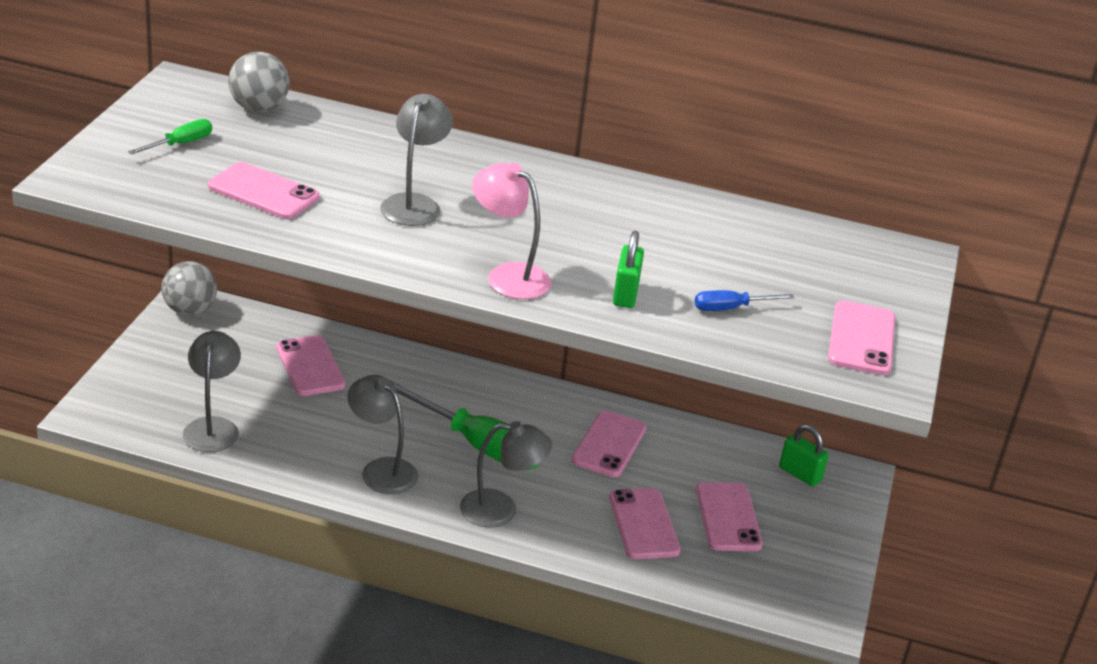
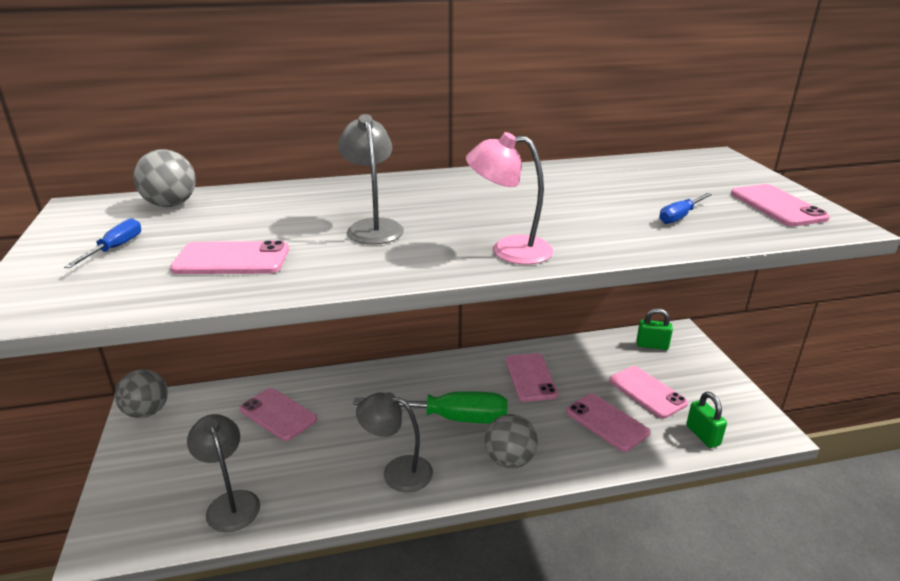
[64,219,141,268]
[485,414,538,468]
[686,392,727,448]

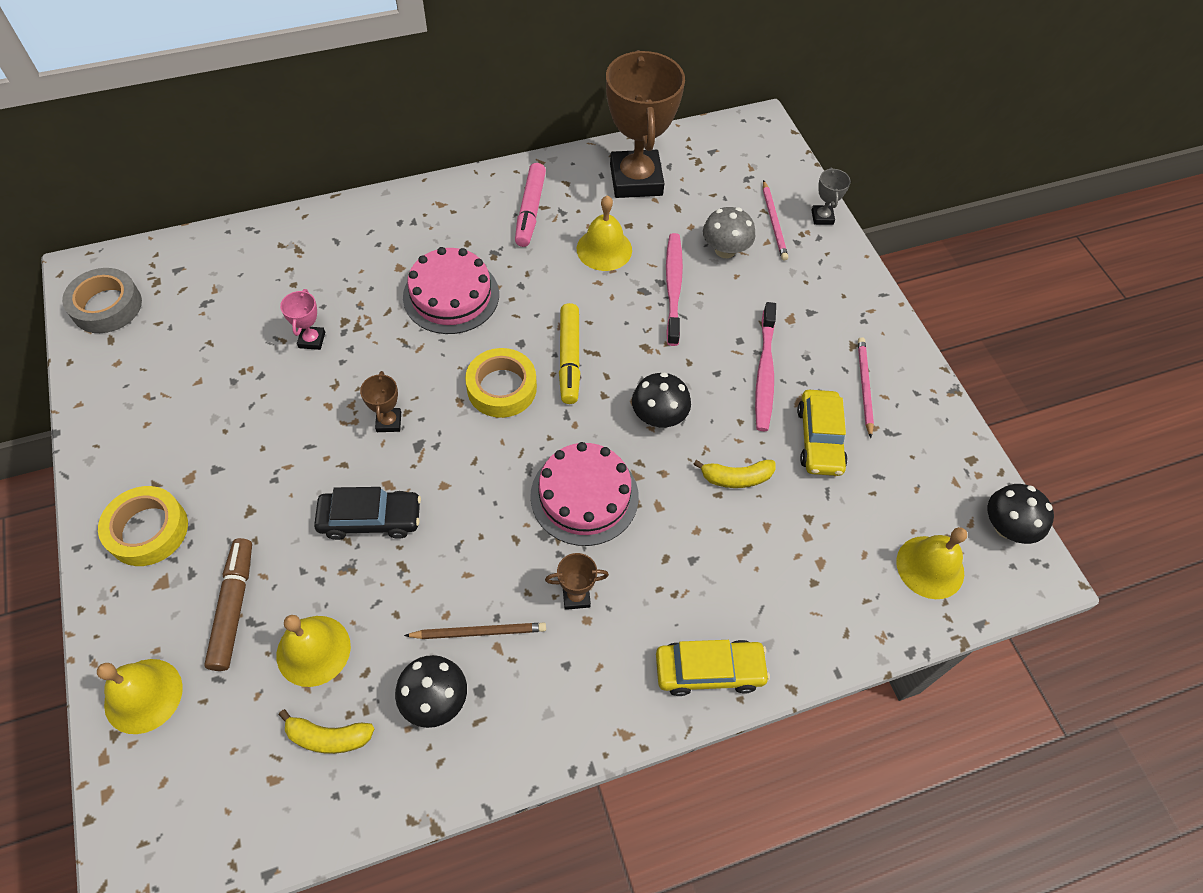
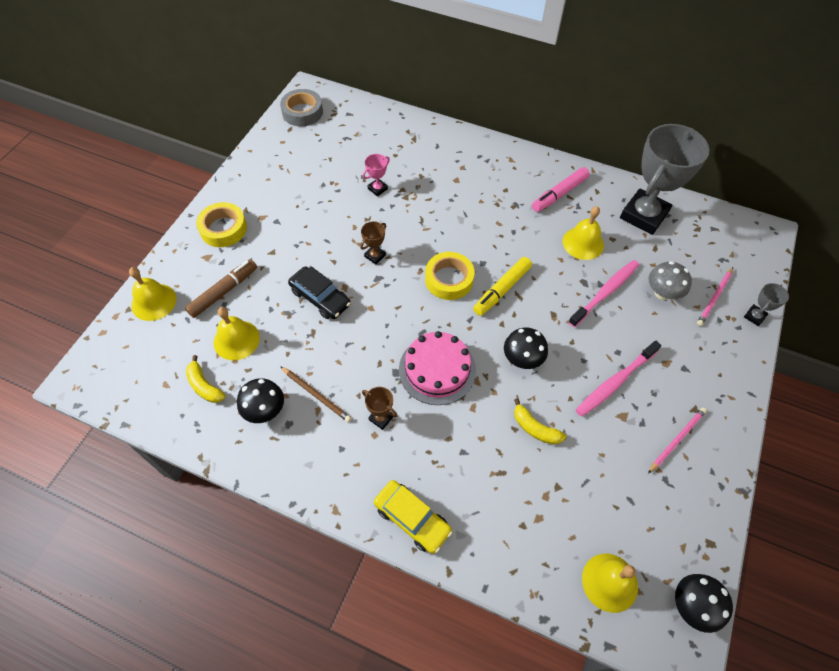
[620,124,709,235]
[403,247,499,334] (first image)
[797,390,848,476] (first image)

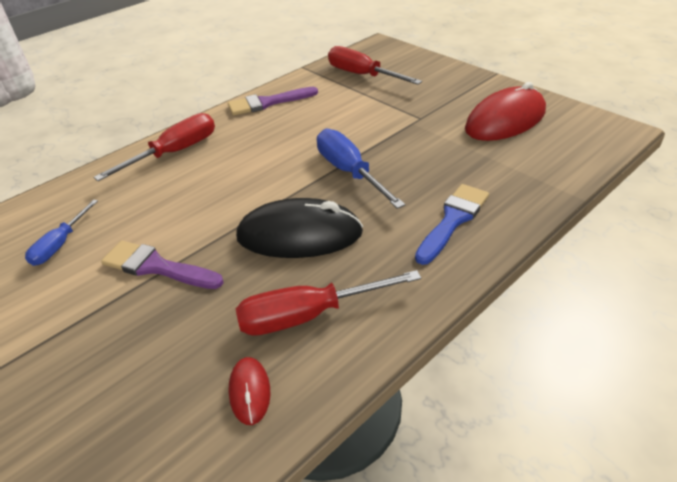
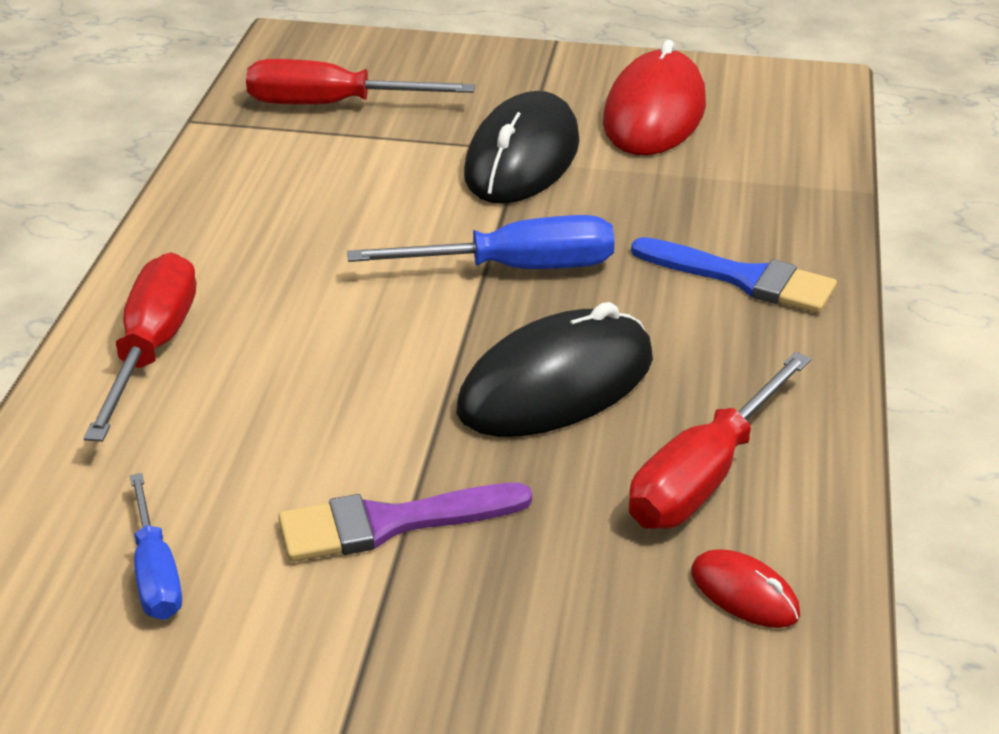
[347,215,615,269]
[464,91,580,204]
[631,237,837,313]
[228,87,318,116] (first image)

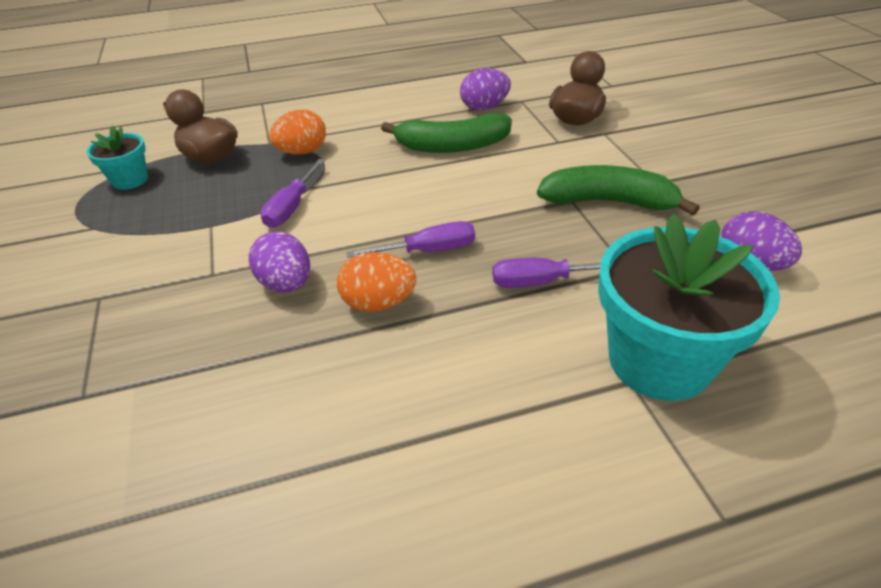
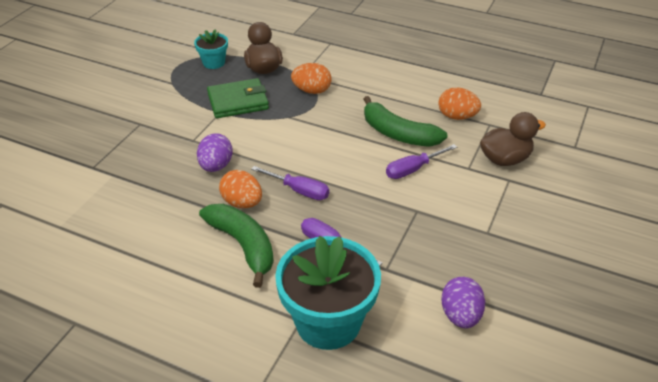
[199,204,274,288]
[207,78,269,118]
[386,144,457,179]
[438,87,481,120]

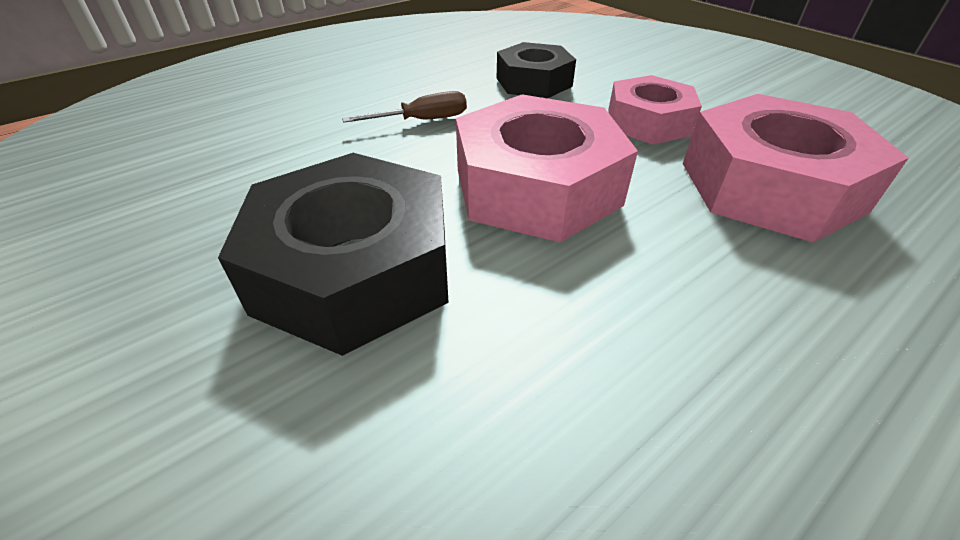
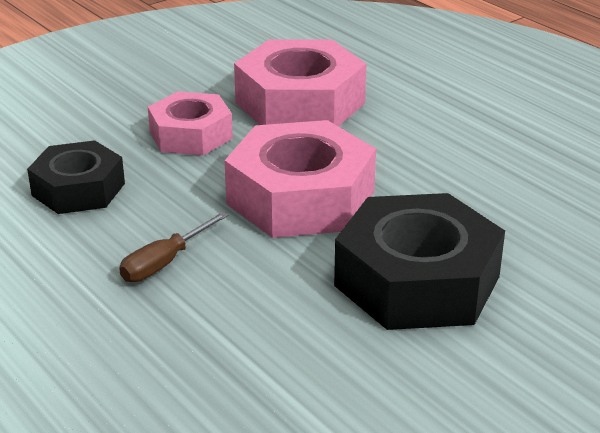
[119,212,229,282]

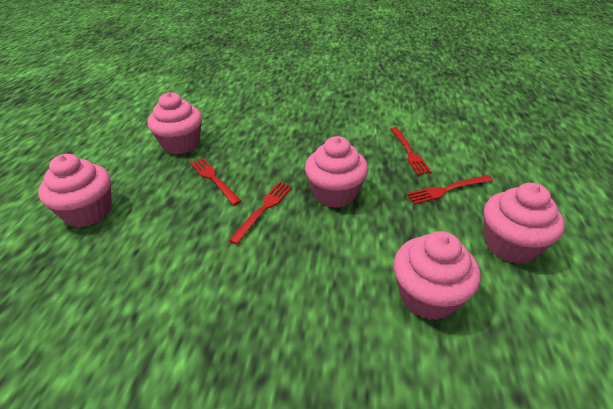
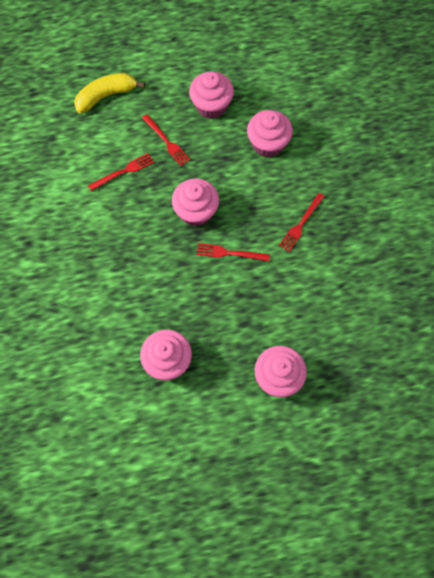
[74,73,145,114]
[279,193,325,252]

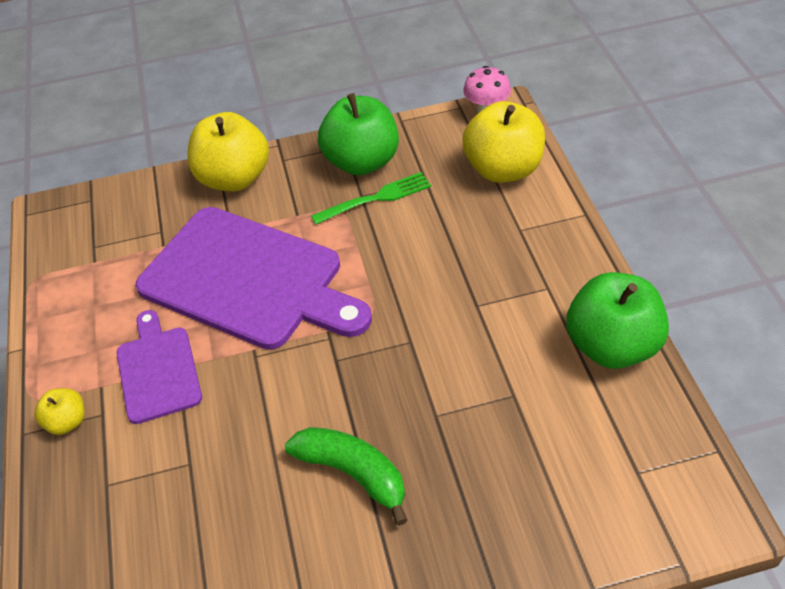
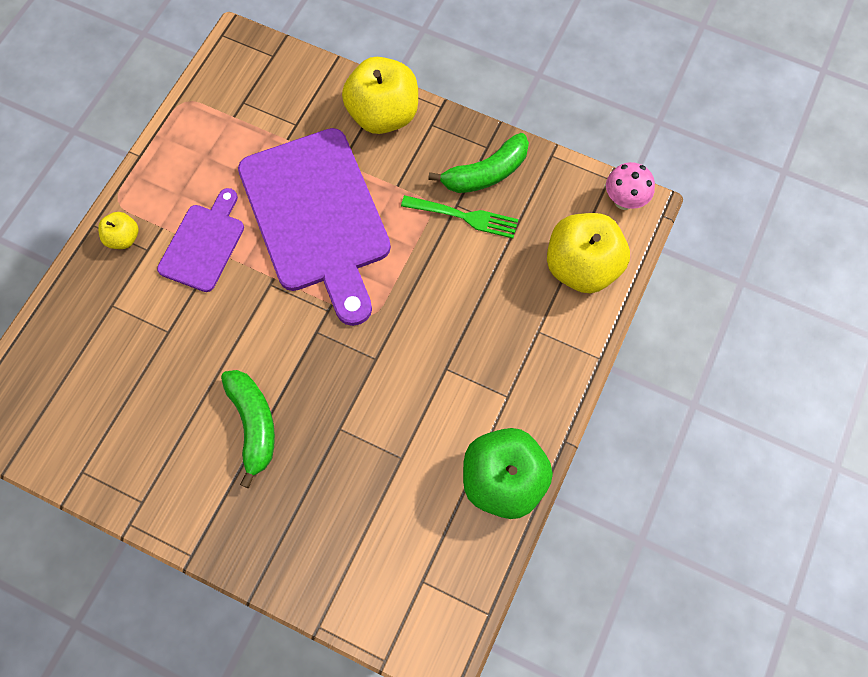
[428,133,529,193]

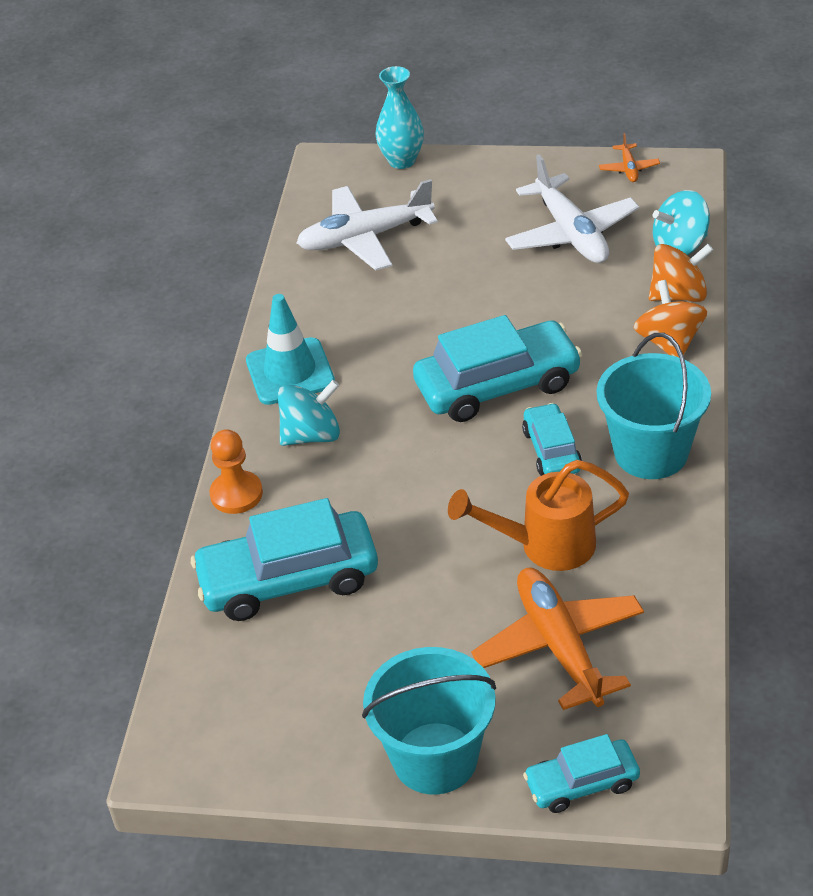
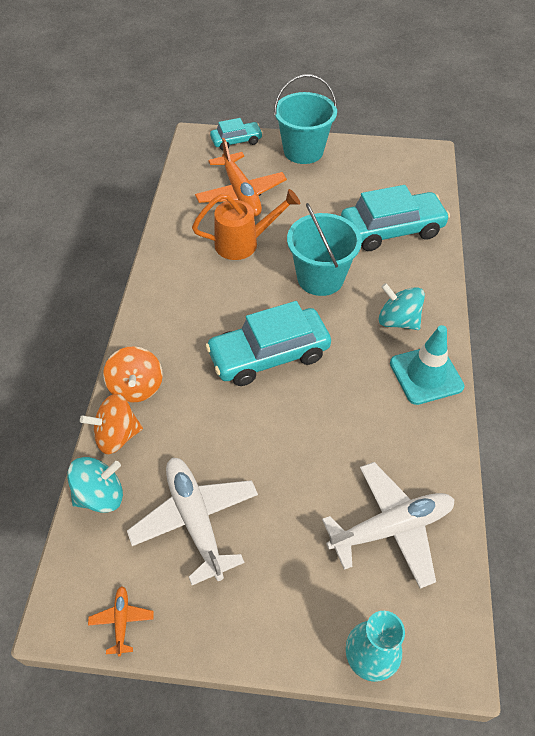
[287,203,362,296]
[379,283,425,330]
[209,429,263,514] (first image)
[522,403,582,476] (first image)

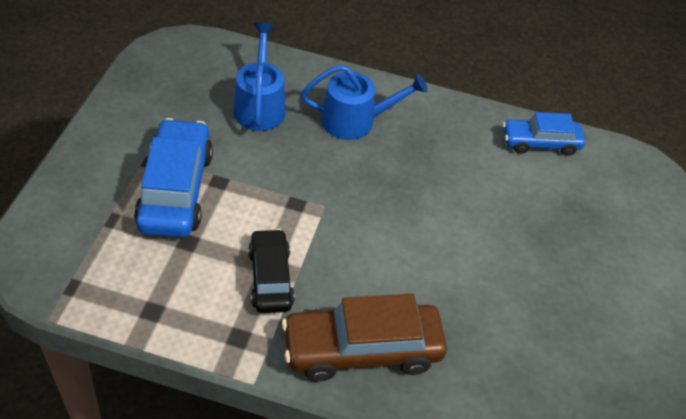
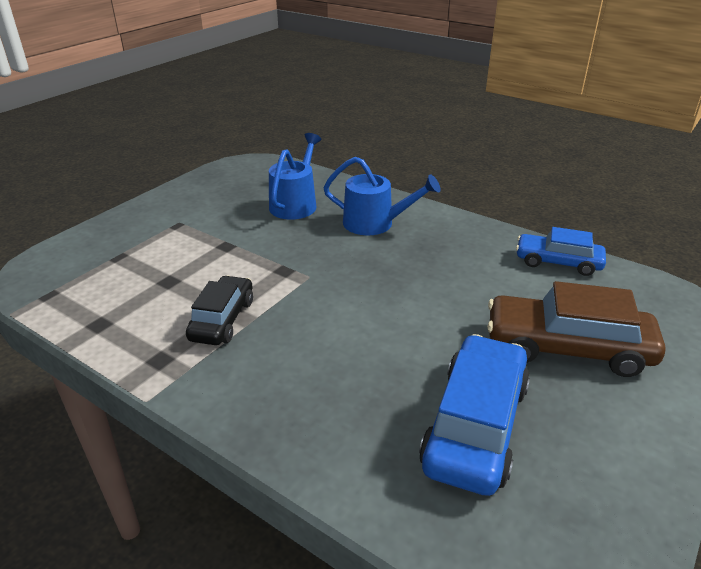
[419,334,530,496]
[487,281,665,377]

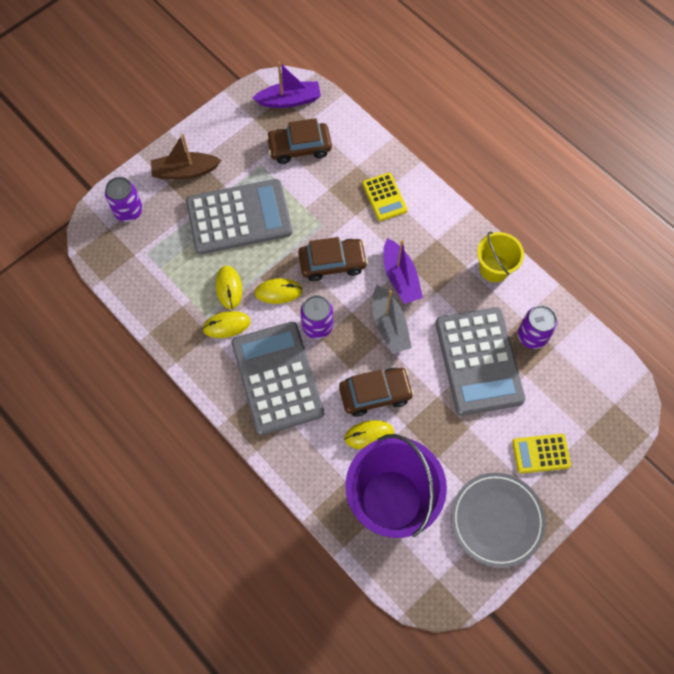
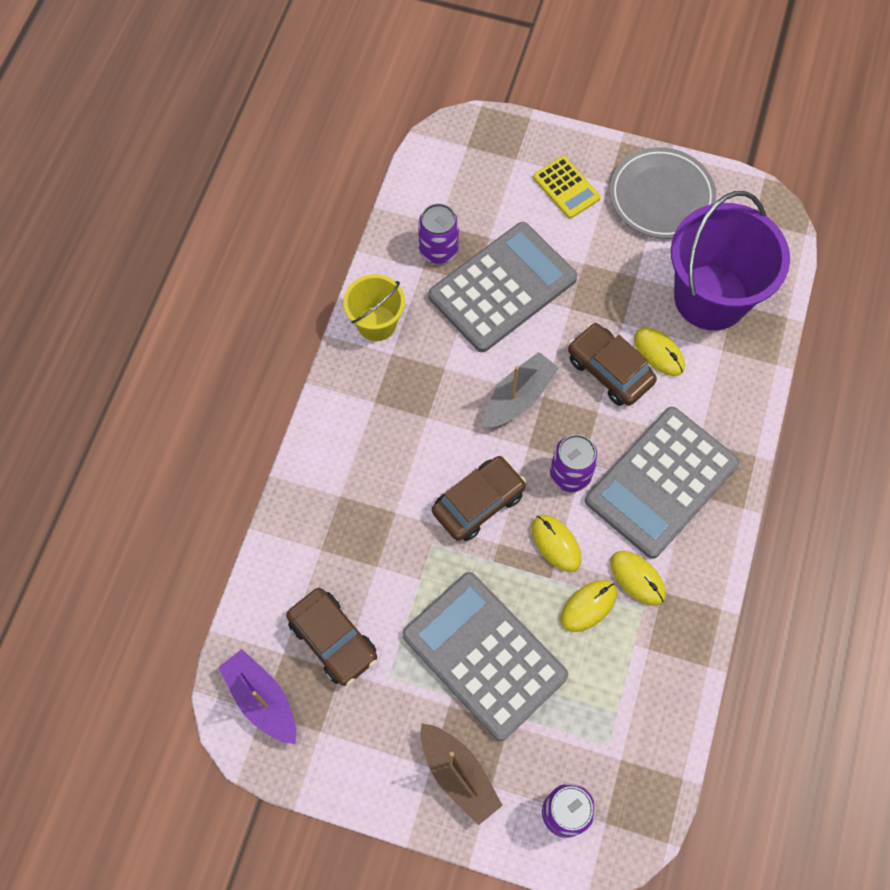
[432,456,526,541]
[362,173,408,221] (first image)
[383,238,423,304] (first image)

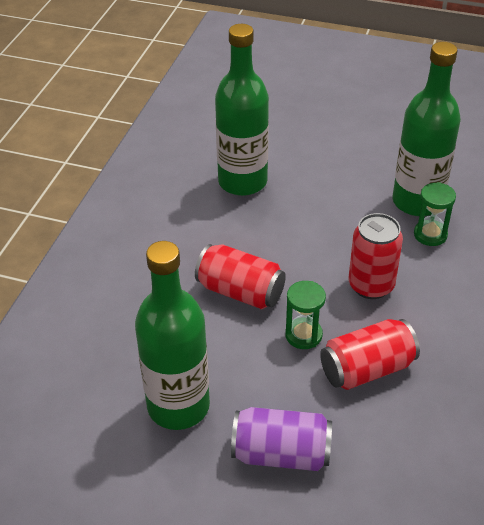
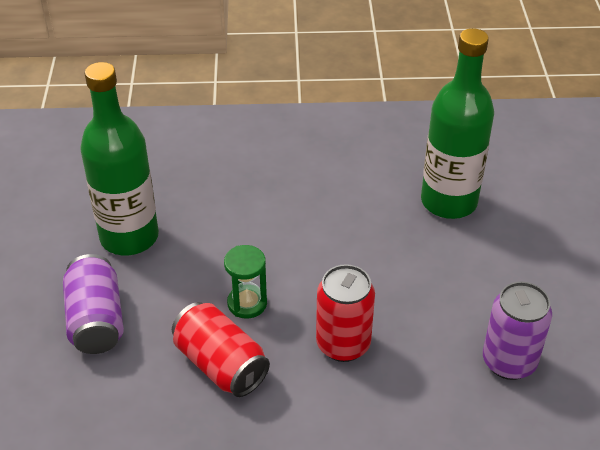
[483,281,552,380]
[195,244,286,309] (first image)
[414,182,456,246] (first image)

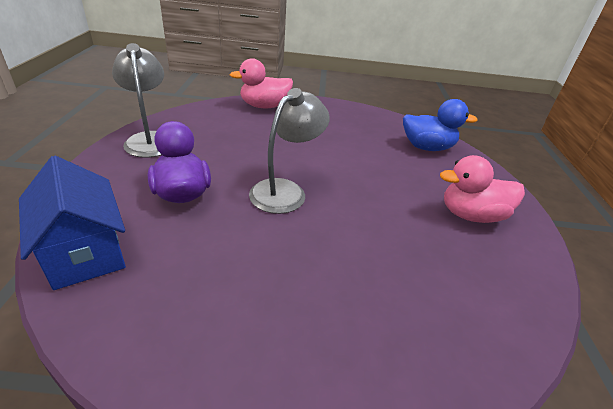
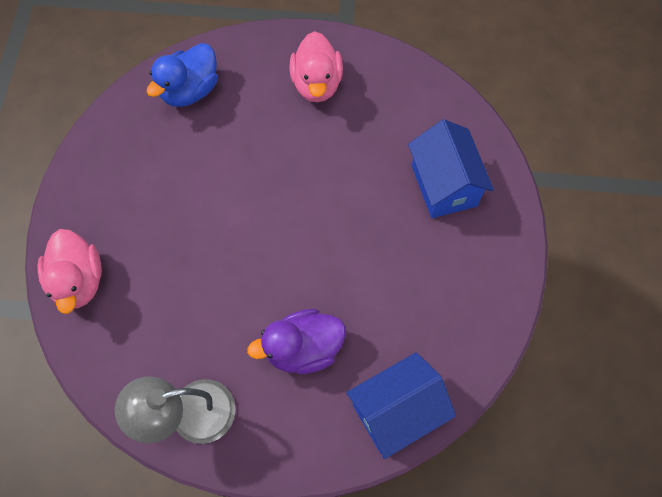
[147,43,218,107]
[408,119,494,218]
[249,88,330,214] (first image)

